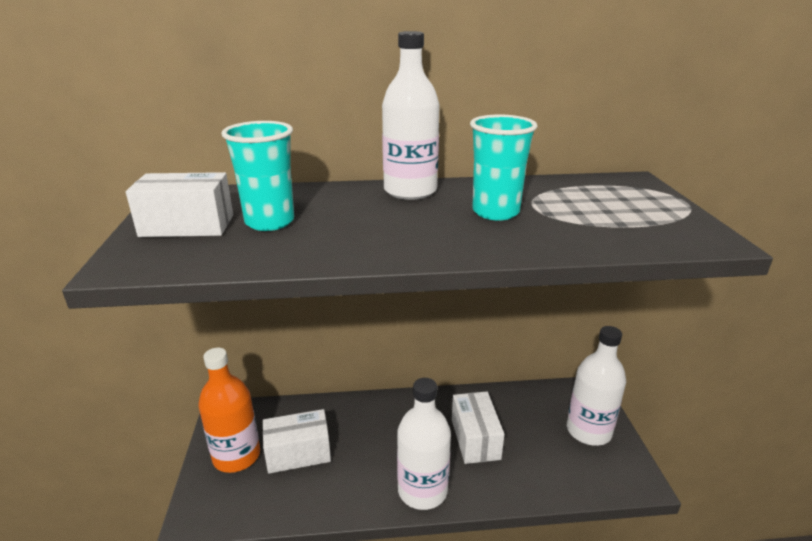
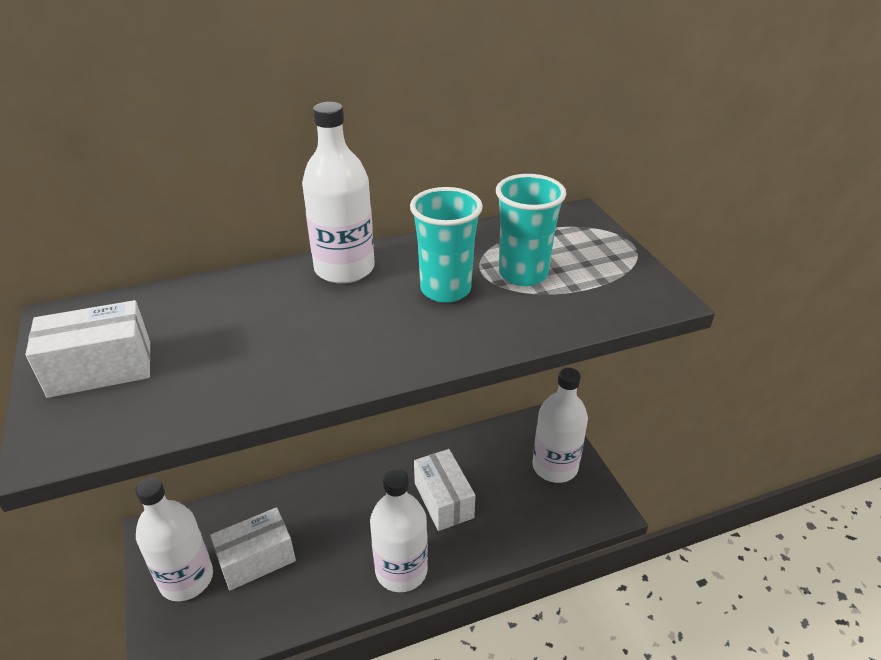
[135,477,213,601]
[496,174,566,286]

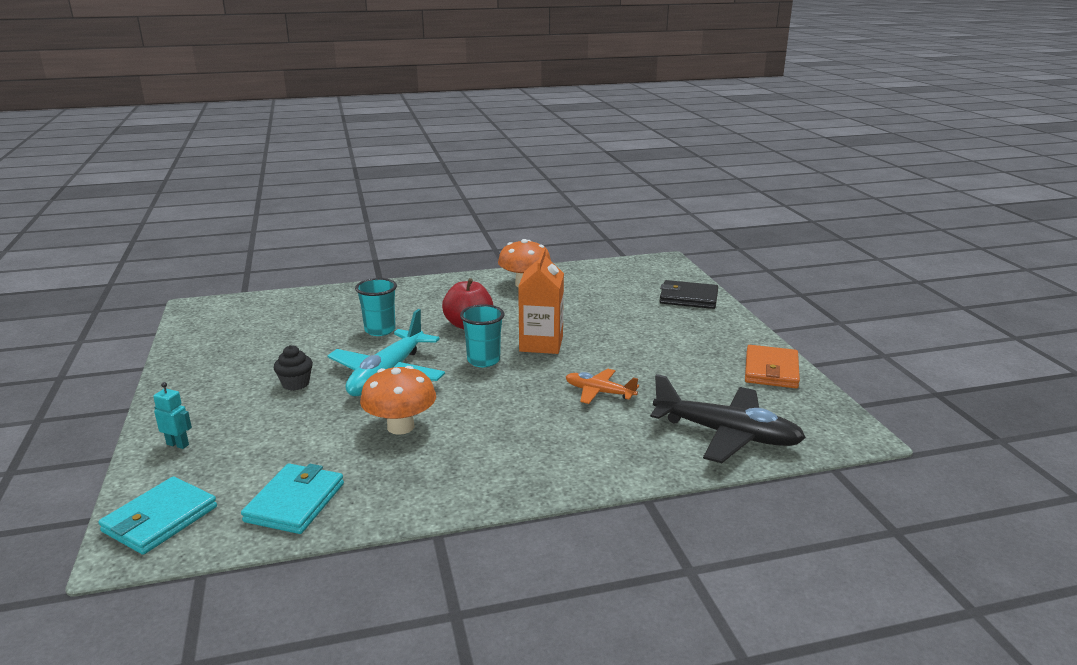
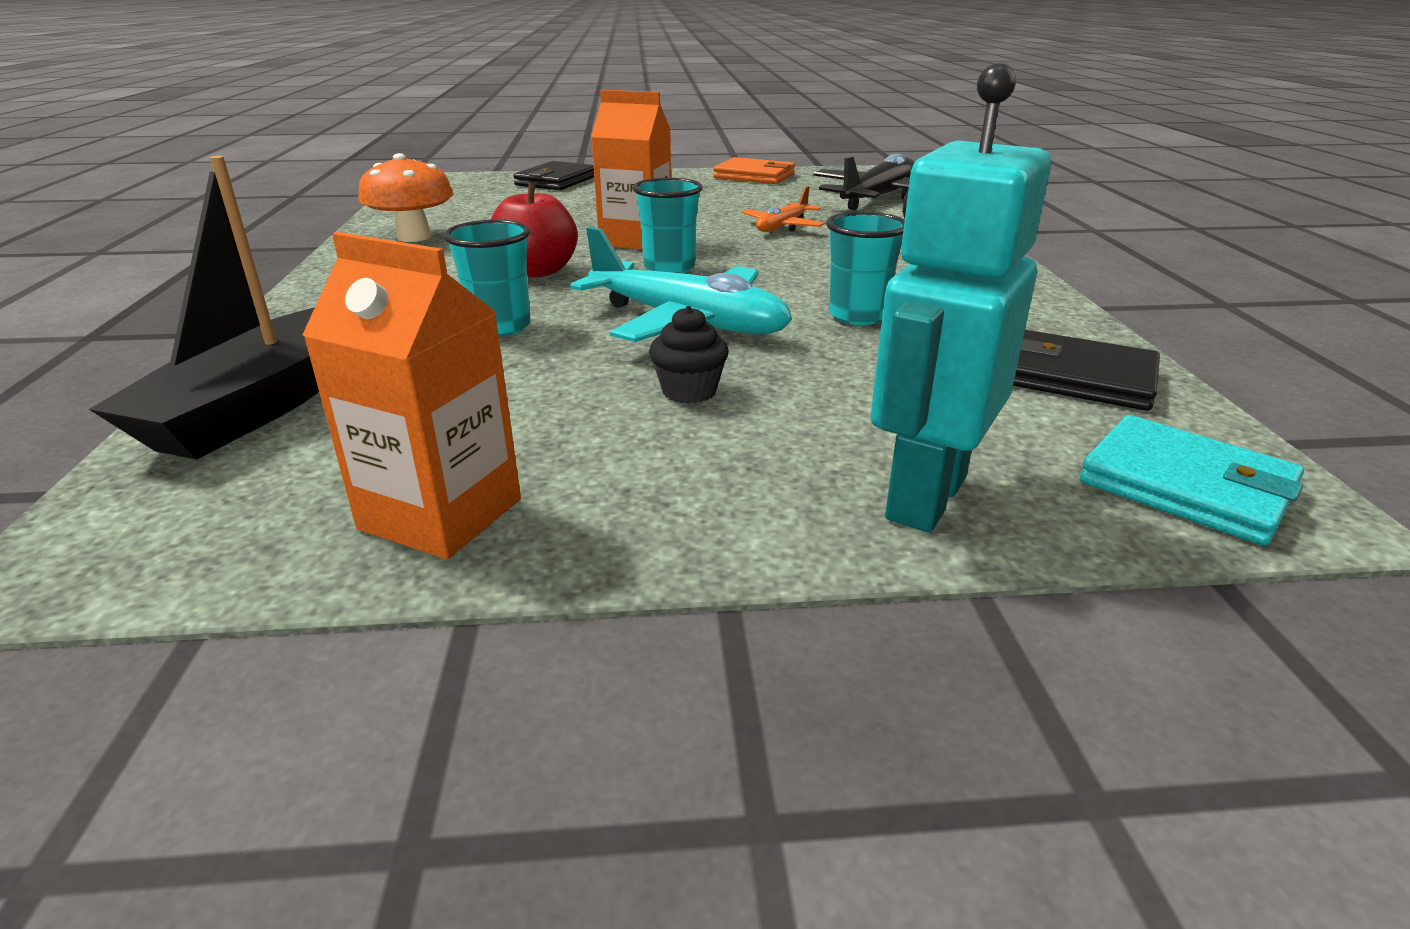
[89,156,319,460]
[302,232,521,559]
[826,212,905,325]
[870,63,1051,532]
[1013,330,1160,411]

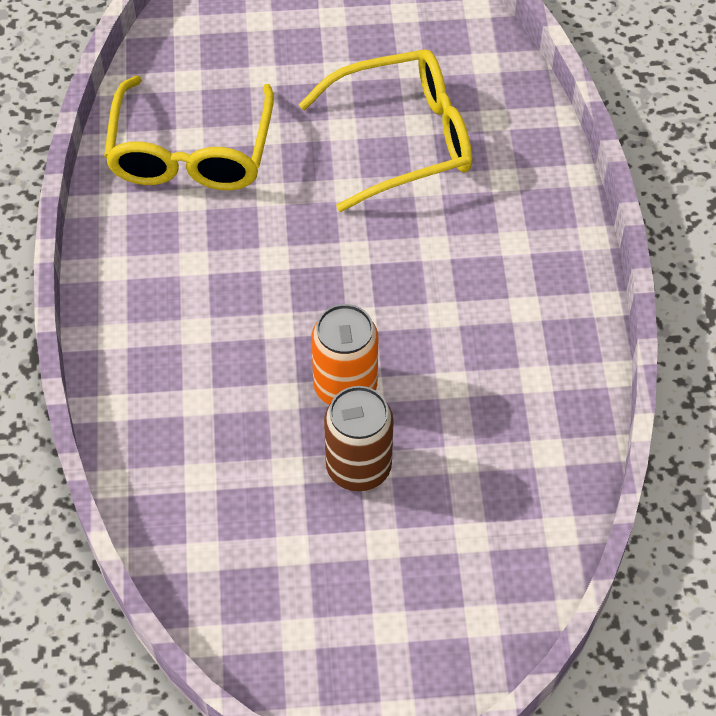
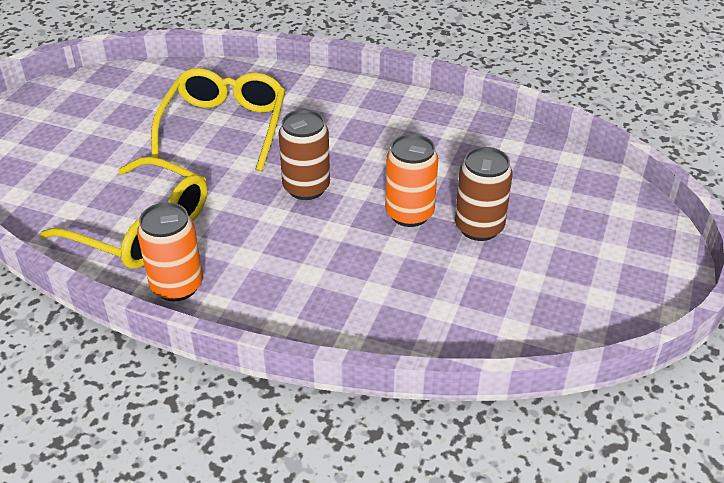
[137,202,203,301]
[278,109,330,200]

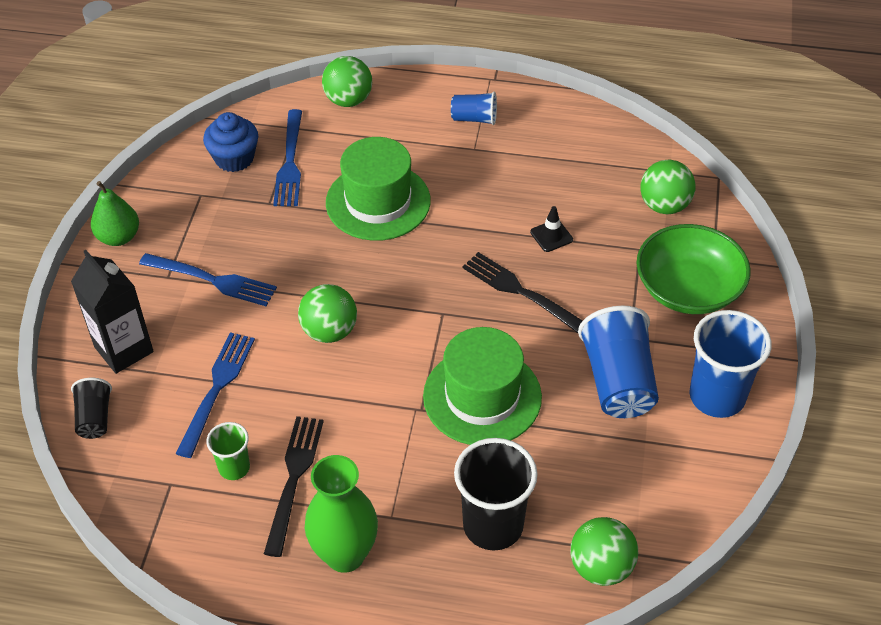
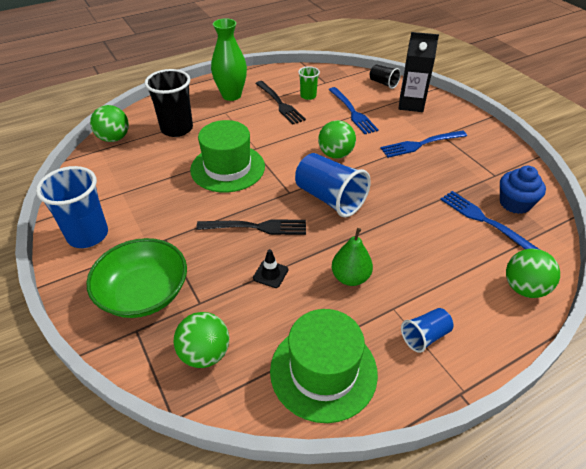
[270,309,378,423]
[295,153,371,218]
[332,228,373,286]

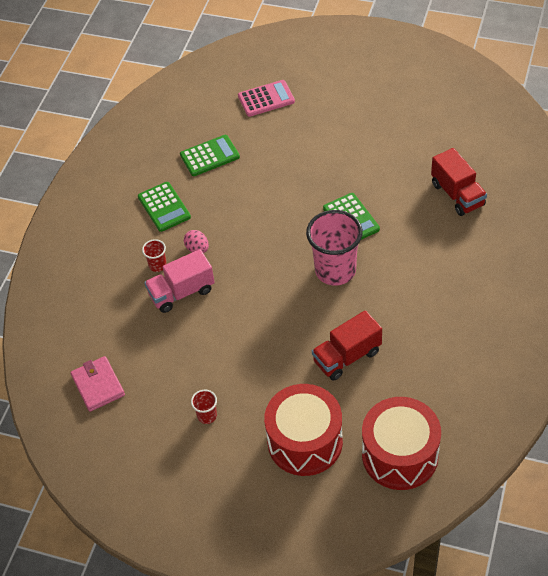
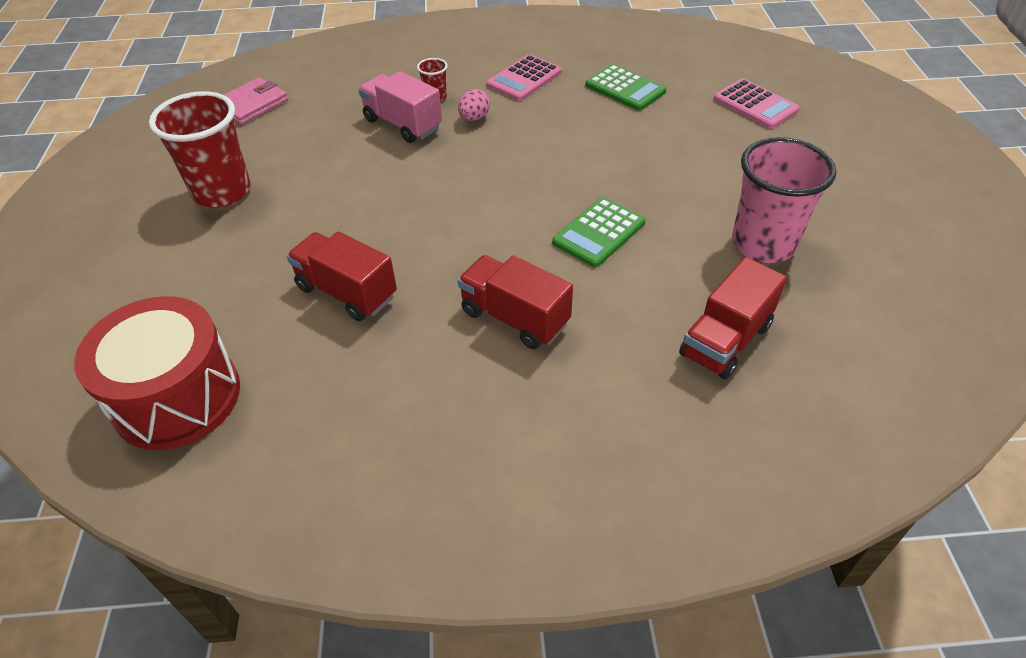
[149,91,251,208]
[458,255,573,349]
[487,54,562,101]
[732,137,836,263]
[264,384,343,476] (first image)

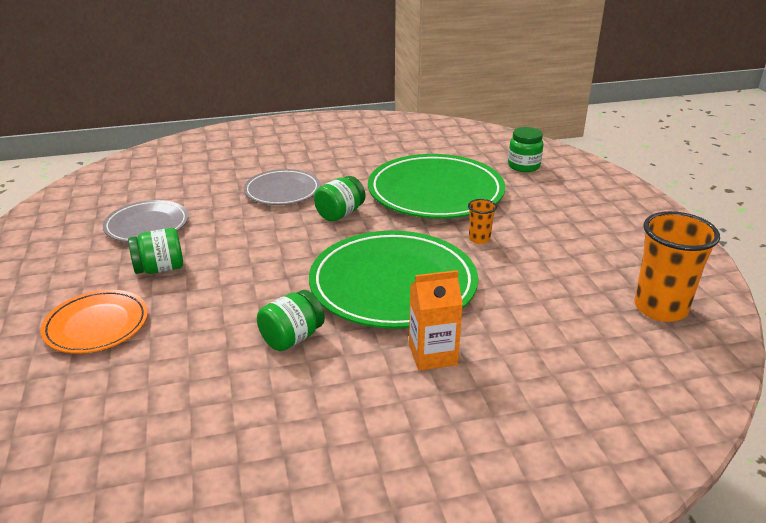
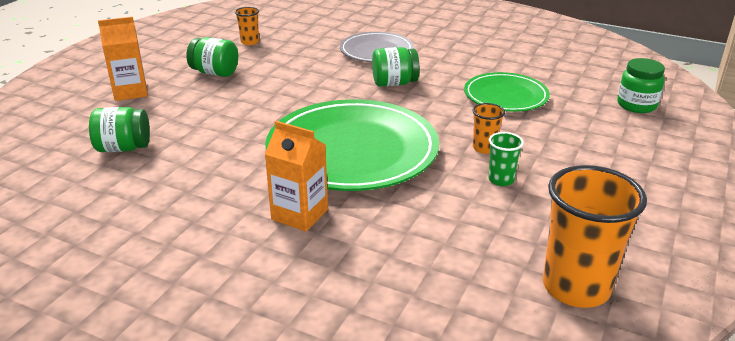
[89,107,150,152]
[98,17,148,101]
[235,7,259,45]
[464,72,550,112]
[488,132,524,186]

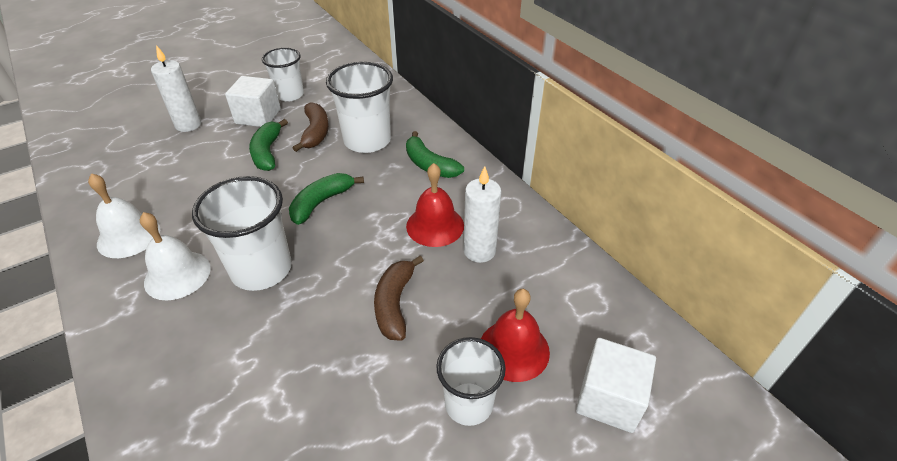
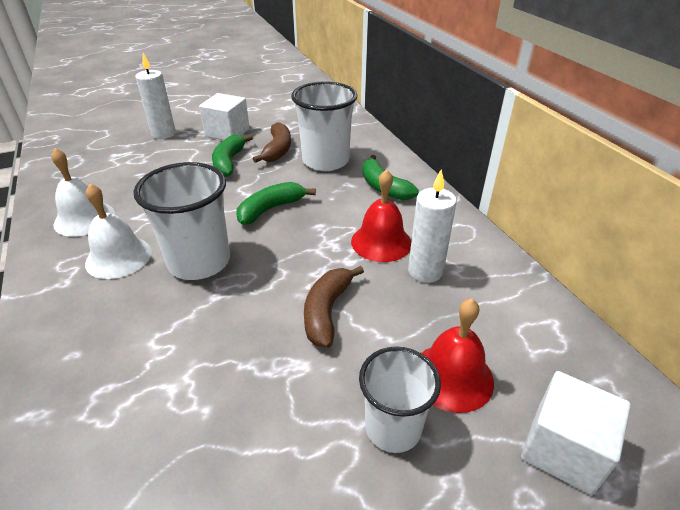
[262,48,304,102] (first image)

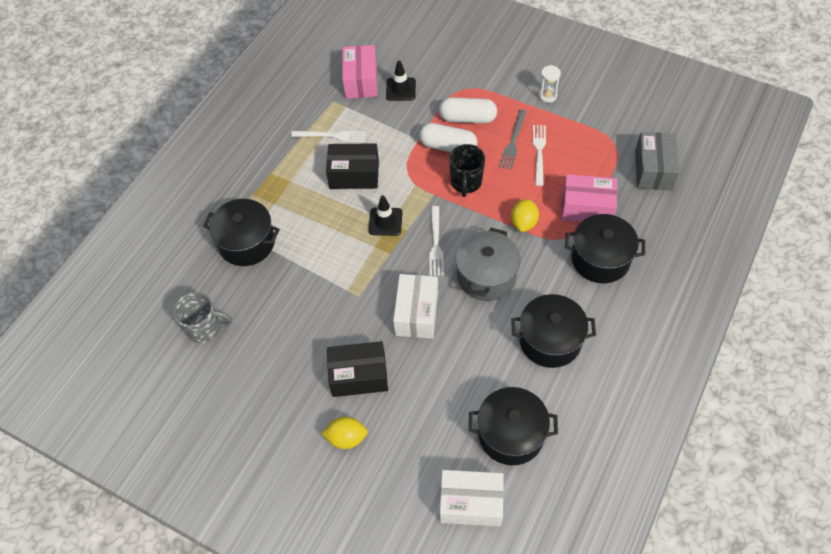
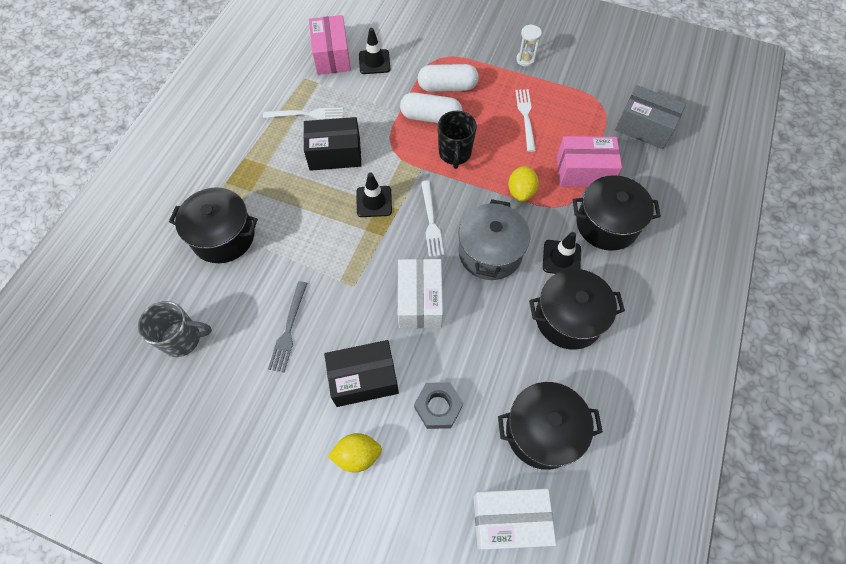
[268,281,307,372]
[414,382,463,429]
[543,232,581,274]
[615,85,686,149]

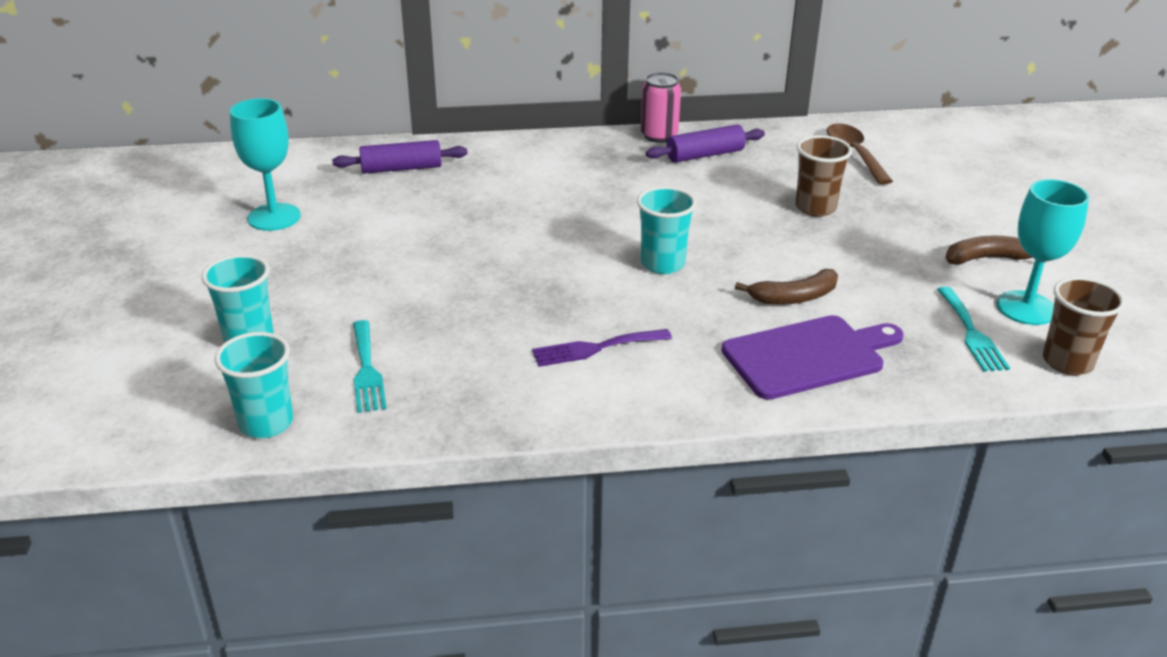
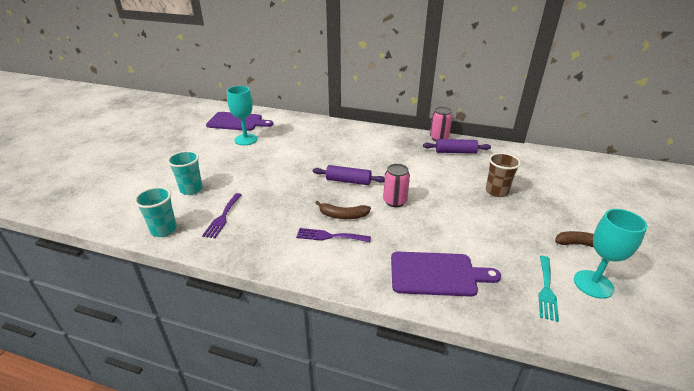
[202,193,242,238]
[206,112,273,131]
[313,165,385,185]
[315,201,371,219]
[383,164,410,207]
[827,124,893,185] (first image)
[1043,277,1125,375] (first image)

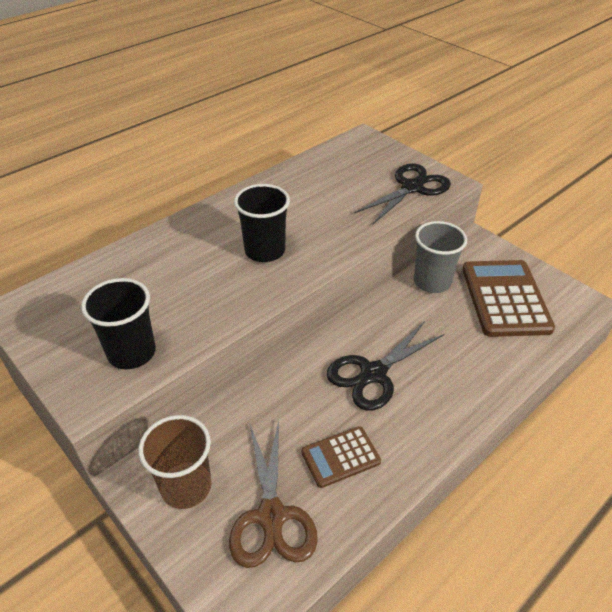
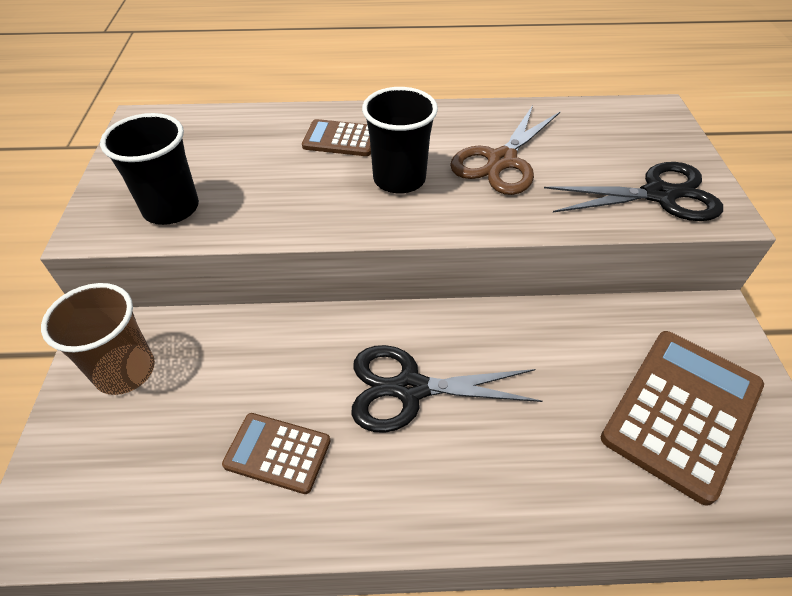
[302,119,371,156]
[450,105,560,195]
[414,221,467,293] (first image)

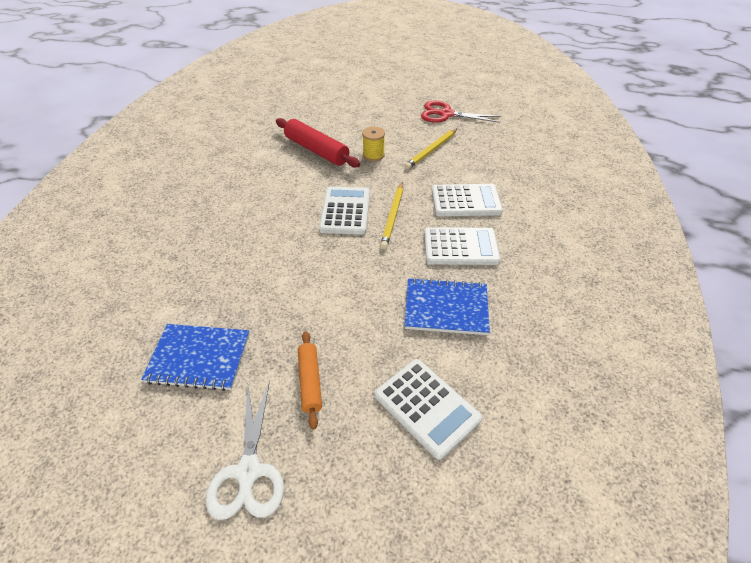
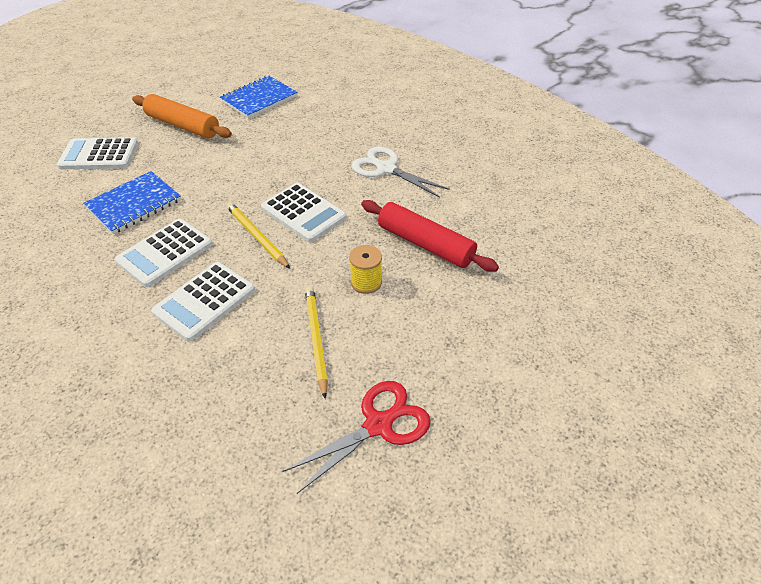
[132,94,232,139]
[351,147,450,198]
[361,200,499,272]

